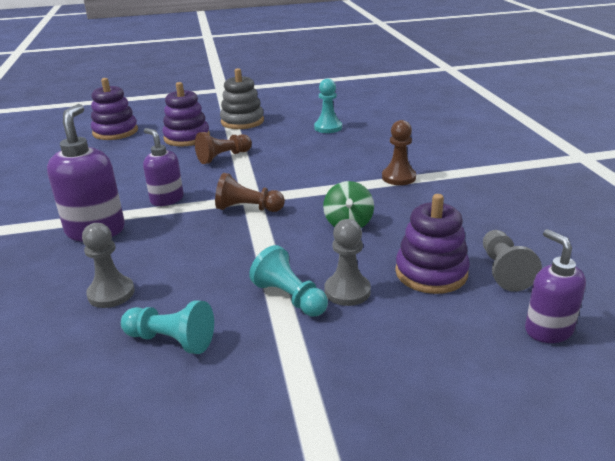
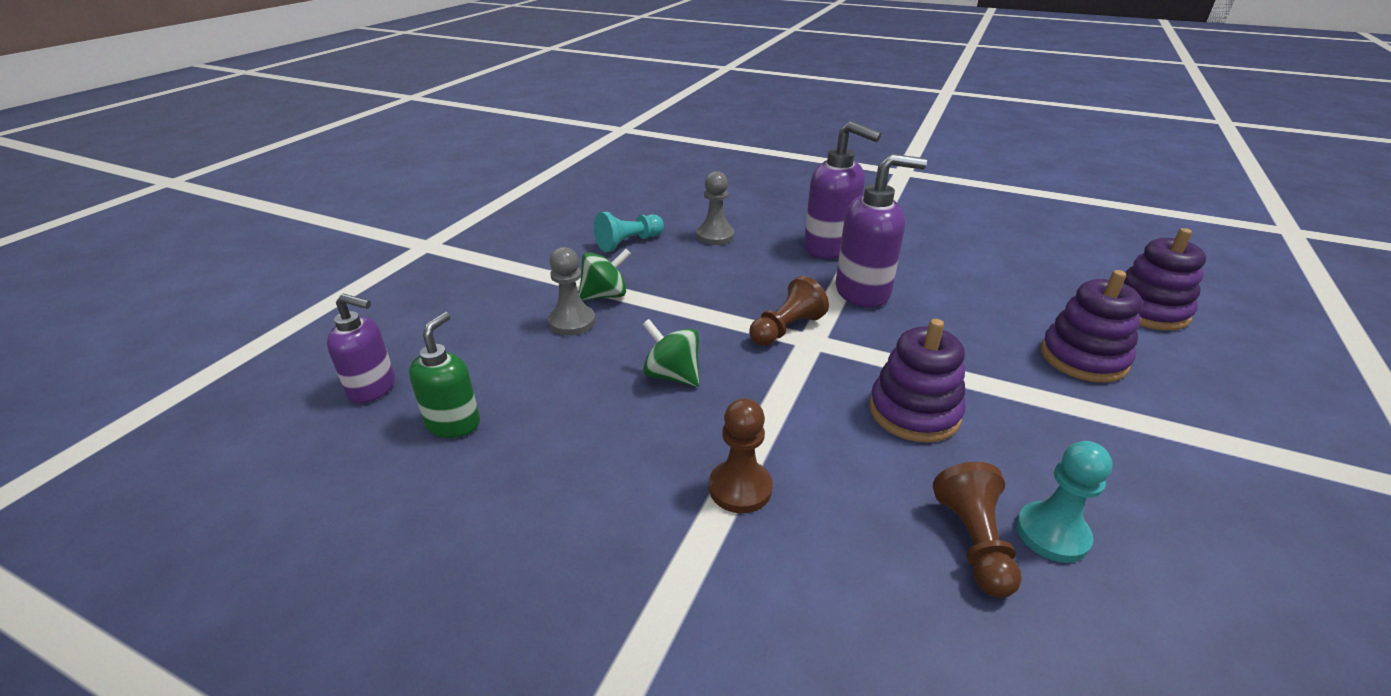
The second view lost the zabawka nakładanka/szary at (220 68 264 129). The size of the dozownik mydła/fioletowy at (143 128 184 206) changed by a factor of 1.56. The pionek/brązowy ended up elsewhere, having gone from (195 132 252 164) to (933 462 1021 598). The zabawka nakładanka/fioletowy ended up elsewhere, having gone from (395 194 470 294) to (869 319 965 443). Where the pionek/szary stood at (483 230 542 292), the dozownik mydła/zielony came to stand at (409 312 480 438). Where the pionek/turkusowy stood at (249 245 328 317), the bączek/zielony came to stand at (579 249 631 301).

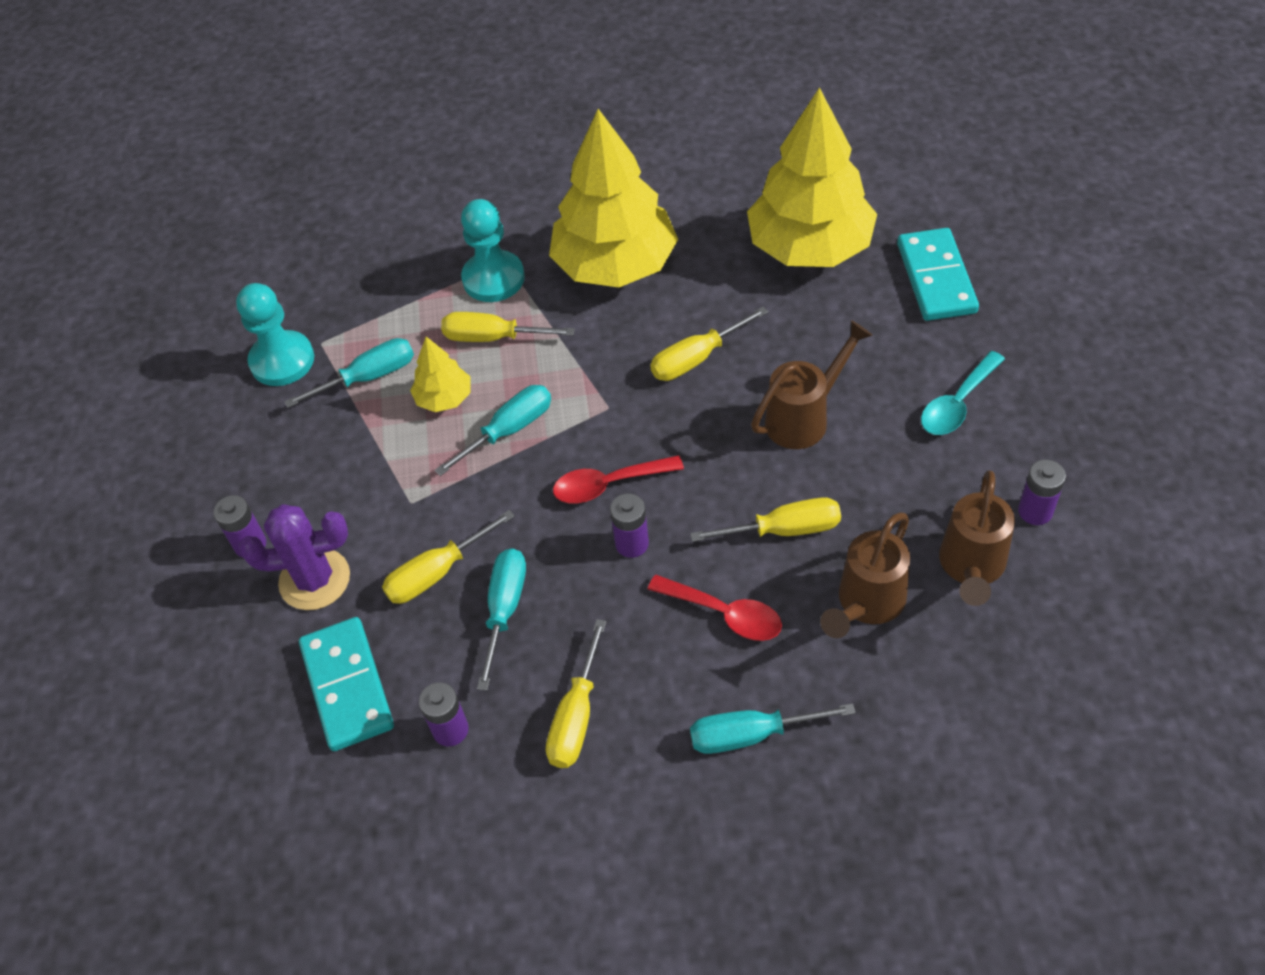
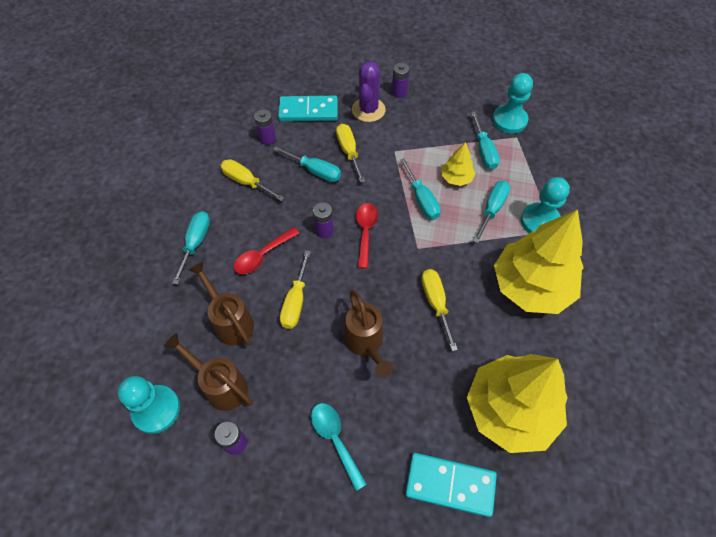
What was the śrubokręt/żółty at (441 312 575 342) turned into the śrubokręt/turkusowy at (473 181 510 243). The second view gained the pionek/turkusowy at (118 376 180 434).

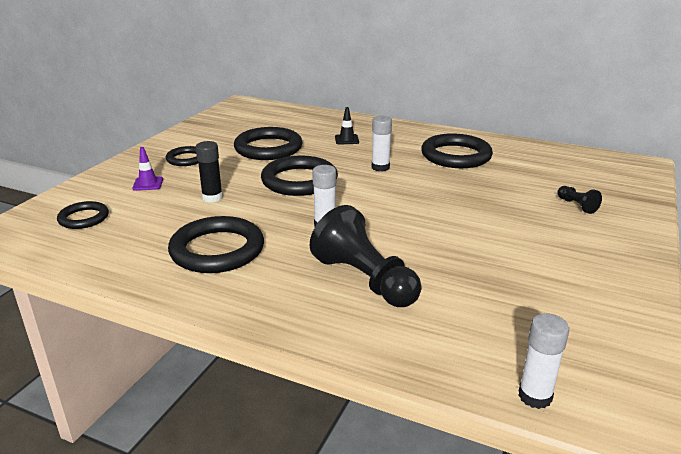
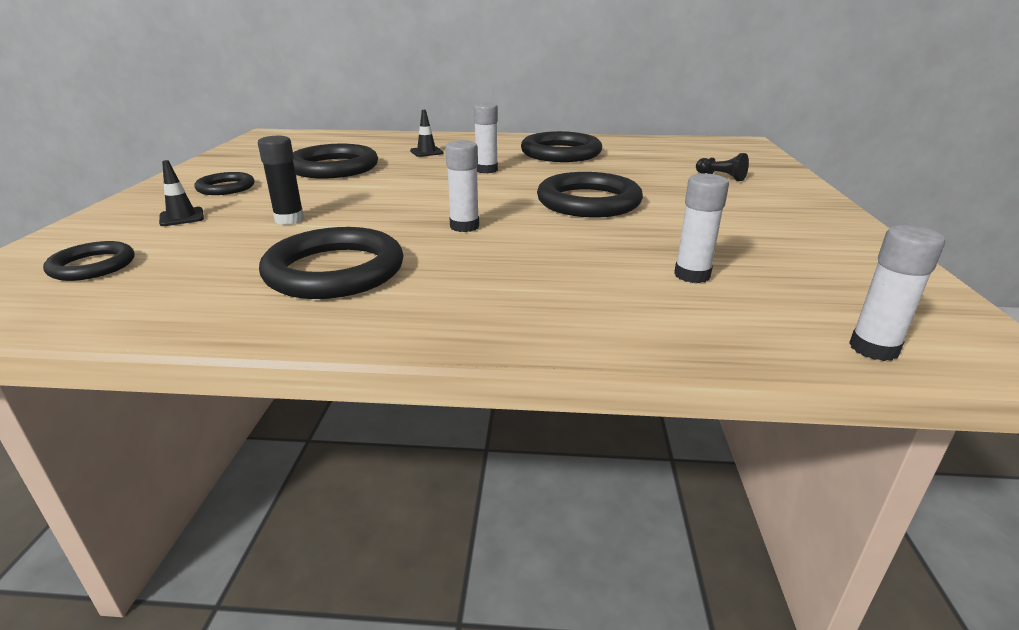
What was the pachołek/fioletowy at (133 147 163 191) turned into the pachołek/czarny at (159 160 204 226). The pierścień/czarny ended up elsewhere, having gone from (261 156 338 196) to (537 172 643 217). The second view lost the pionek/czarny at (310 205 421 307). The second view gained the klej w sztyfcie/biały at (674 174 729 283).

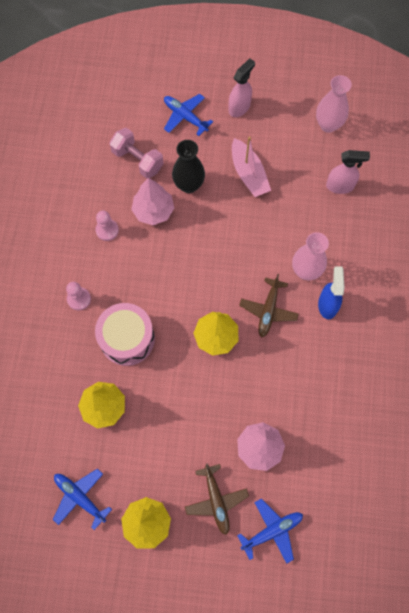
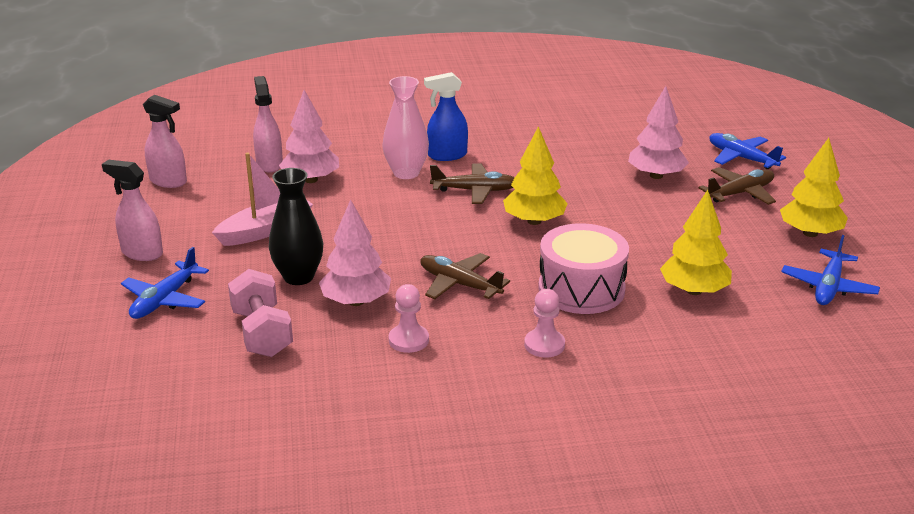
Where the wazon/różowy stood at (316 75 352 133), the spryskiwacz/różowy came to stand at (143 95 187 188). The hantel/różowy at (109 128 164 179) ended up facing another way, 45 degrees counterclockwise from before. The second view gained the drzewko/różowy at (279 90 339 183). The second view gained the samolot/brązowy at (420 253 510 299).

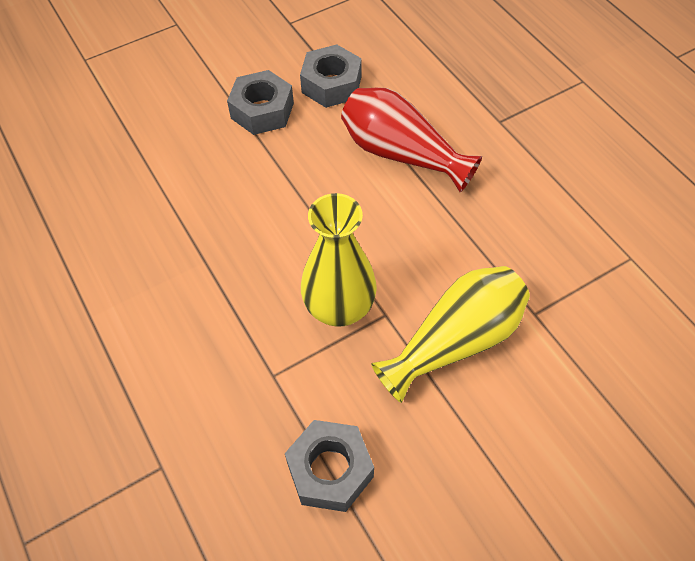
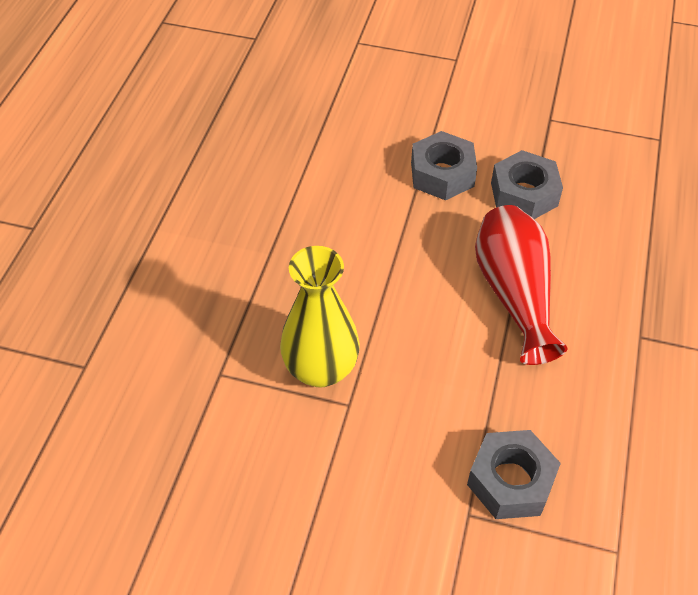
The second view lost the wazon/żółty at (371 266 530 403). The nakrętka/szary ended up elsewhere, having gone from (285 420 374 512) to (467 430 561 519).

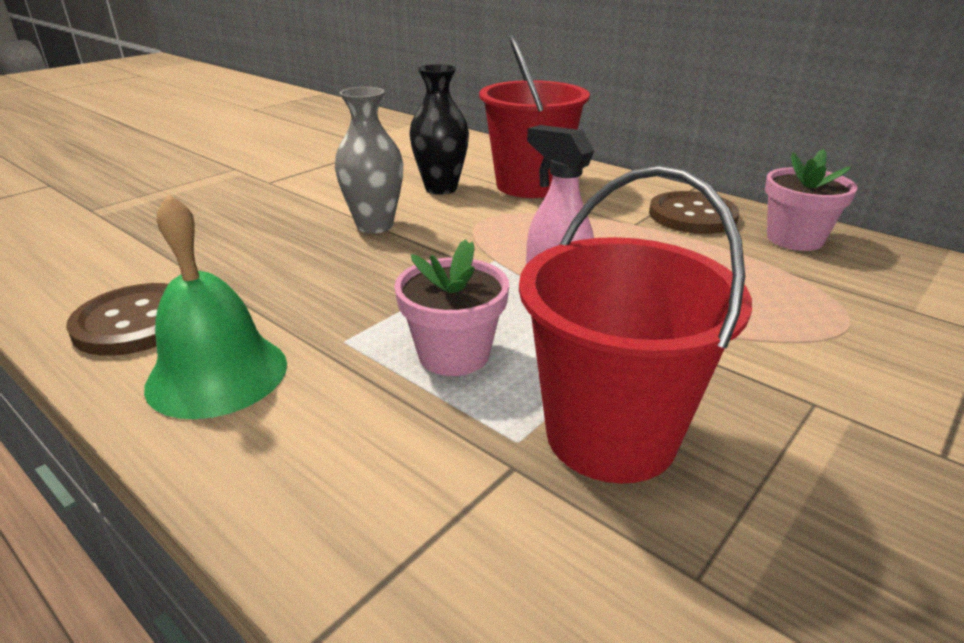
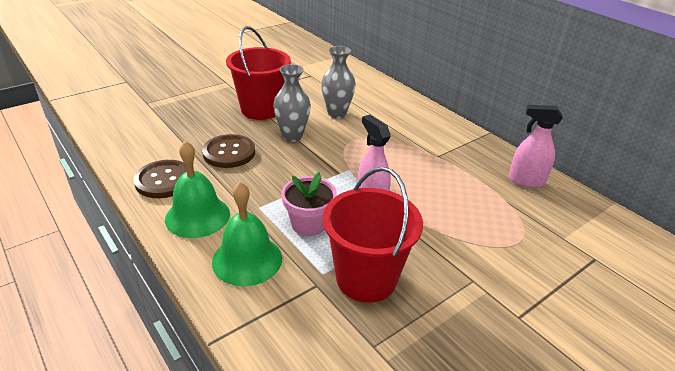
The wiadro/czerwony ended up elsewhere, having gone from (479 35 590 198) to (226 26 291 120). What was the wazon/czarny at (409 64 469 195) turned into the wazon/szary at (321 46 356 118). Where the doniczka/różowy stood at (765 149 857 251), the spryskiwacz/różowy came to stand at (509 105 563 188). The guzik/brązowy ended up elsewhere, having gone from (649 191 739 234) to (202 134 255 168). The second view gained the dzwonek/zielony at (212 182 282 286).

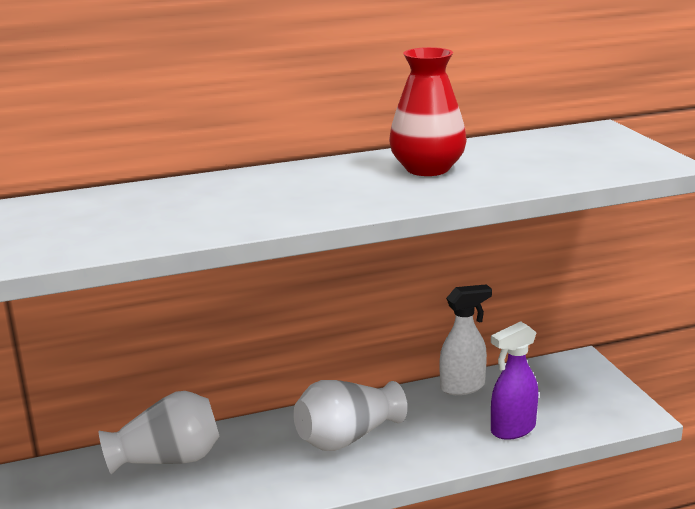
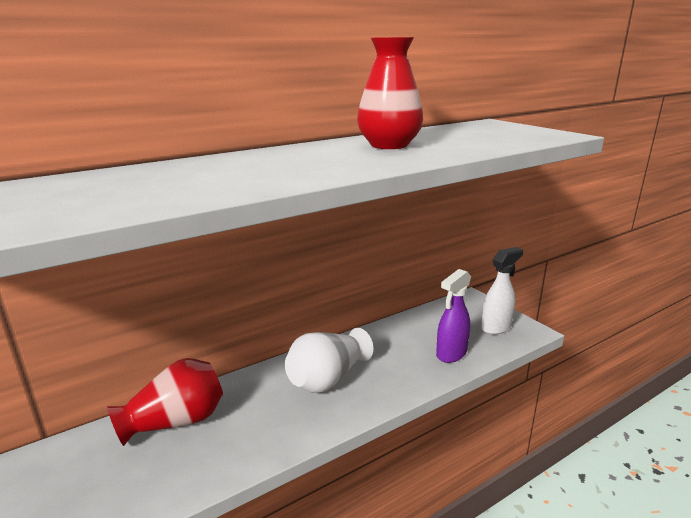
The spryskiwacz/biały ended up elsewhere, having gone from (440 284 492 395) to (481 247 523 335). What was the wazon/biały at (99 391 220 475) turned into the wazon/czerwony at (107 358 223 446).

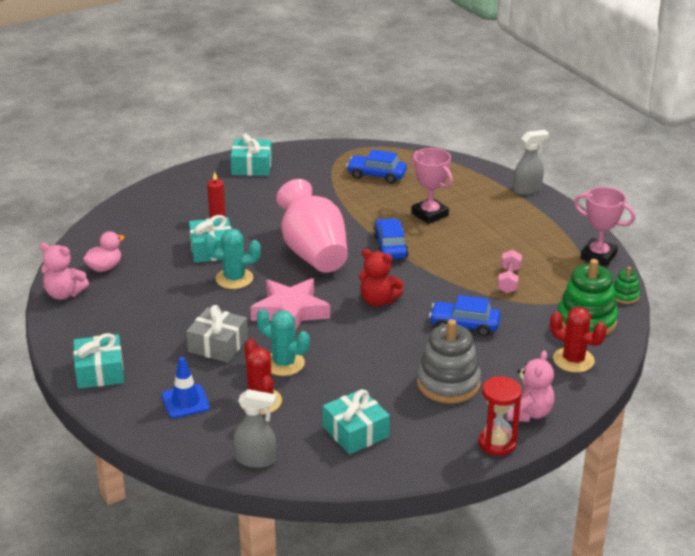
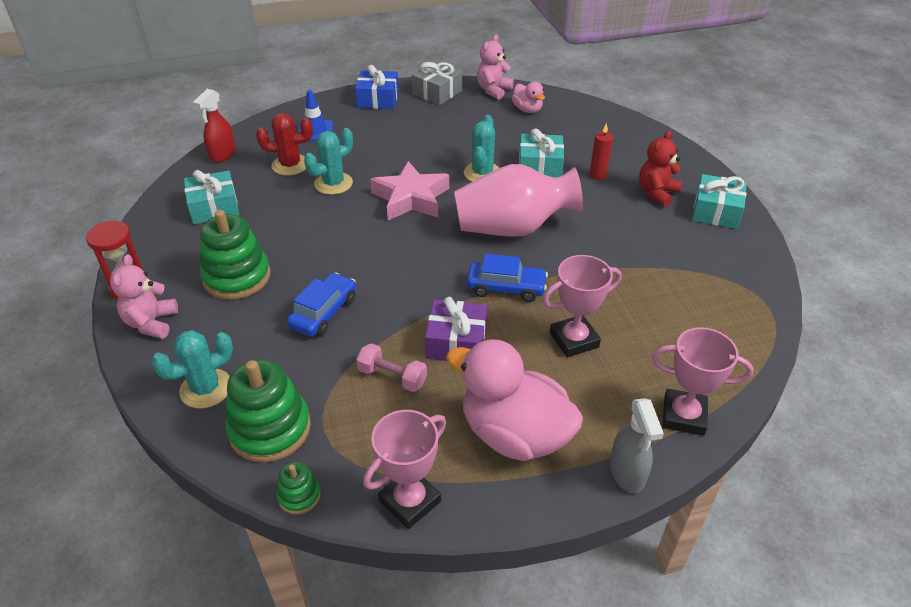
The second view lost the samochód/niebieski at (346 149 407 184). The miś/czerwony ended up elsewhere, having gone from (359 249 404 307) to (639 131 683 207). The prezent/szary ended up elsewhere, having gone from (186 305 248 363) to (411 61 463 105). What was the kaktus/czerwony at (550 307 607 372) turned into the kaktus/turkusowy at (151 330 233 408). What was the zabawka nakładanka/szary at (417 319 481 403) turned into the zabawka nakładanka/zielony at (200 210 271 300). What was the prezent/turkusowy at (73 333 124 389) turned into the prezent/niebieski at (355 65 399 109). The miś/różowy at (506 351 554 422) ended up facing another way, 60 degrees clockwise from before. What was the spryskiwacz/szary at (233 389 276 468) turned into the spryskiwacz/czerwony at (193 89 236 163). The second view gained the prezent/fioletowy at (425 297 487 361). The second view gained the puchar/różowy at (652 327 754 436). The second view gained the kaczka/różowy at (446 339 583 461).

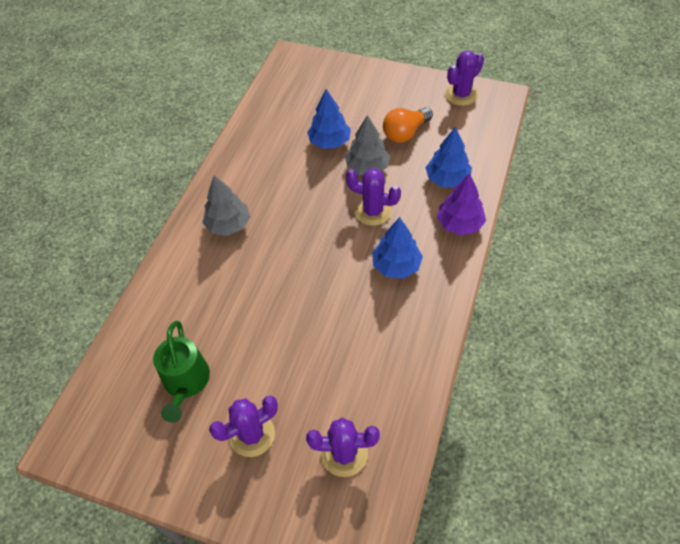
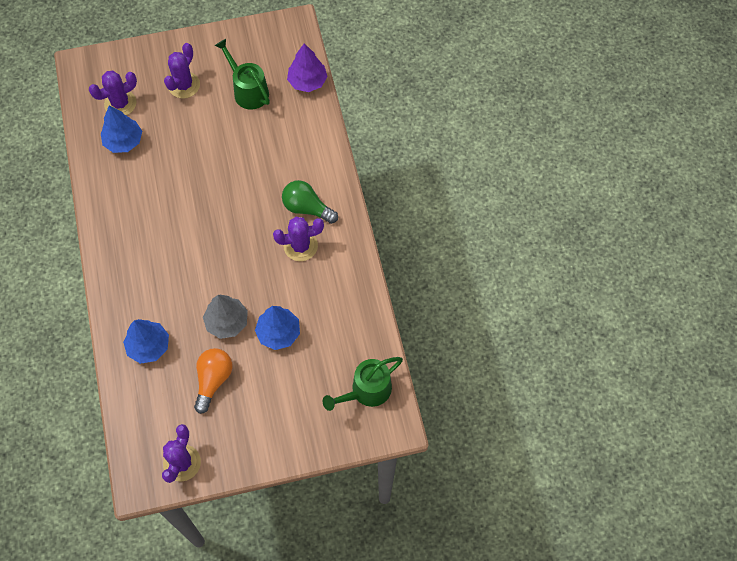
The kaktus/fioletowy ended up elsewhere, having gone from (346 168 401 226) to (273 217 324 261). The drzewko/fioletowy ended up elsewhere, having gone from (437 173 486 235) to (287 43 328 92). Where the drzewko/szary stood at (202 175 250 236), the żarówka/zielony came to stand at (282 180 338 224). The drzewko/niebieski ended up elsewhere, having gone from (372 217 423 279) to (101 106 142 153). The second view gained the konewka/zielony at (323 357 403 411).

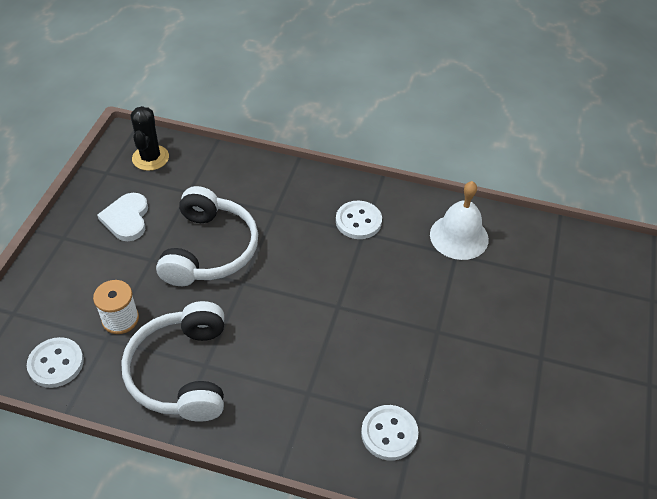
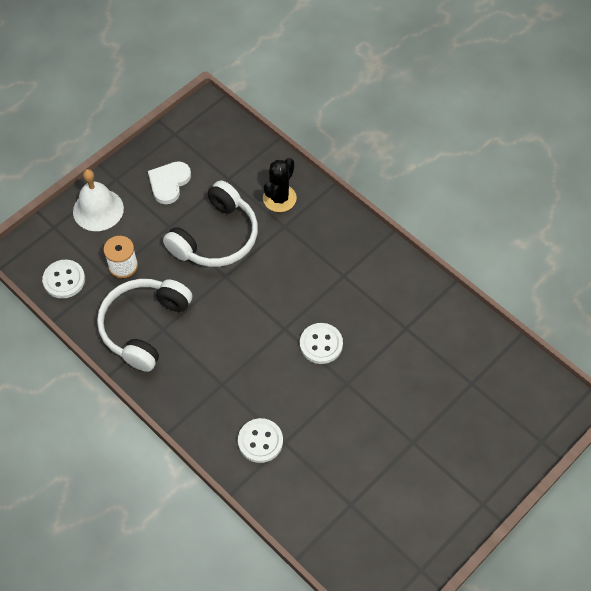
The kaktus/czarny ended up elsewhere, having gone from (131 106 169 171) to (263 158 297 212). The dzwonek/biały ended up elsewhere, having gone from (430 181 489 260) to (73 169 124 231). The guzik/biały ended up elsewhere, having gone from (336 200 382 239) to (300 323 343 364).

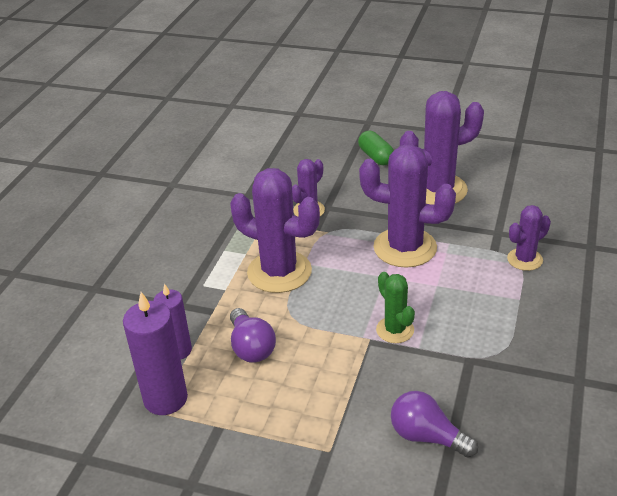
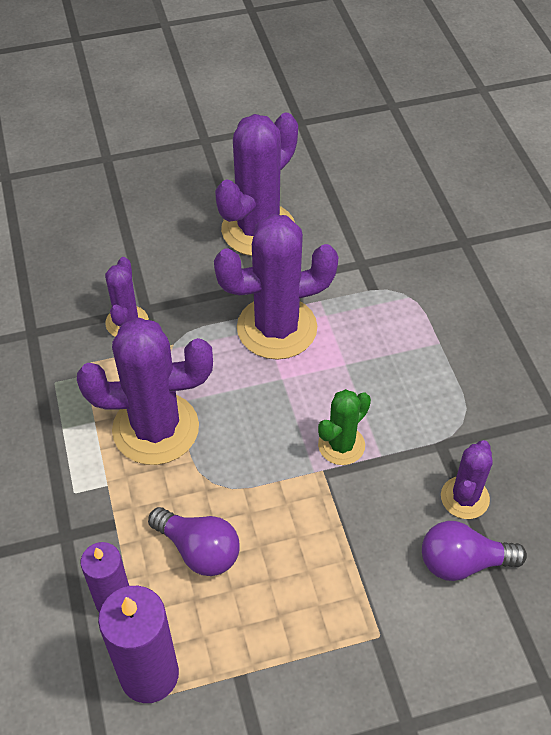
The second view lost the kapsułka/zielony at (358 131 394 165). The kaktus/fioletowy ended up elsewhere, having gone from (507 205 551 271) to (441 440 492 519). The kaktus/zielony at (376 272 415 343) ended up facing another way, 75 degrees counterclockwise from before.

